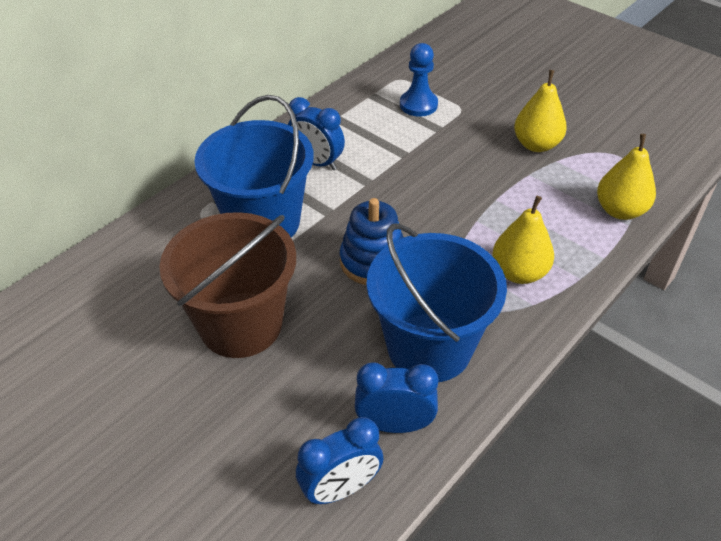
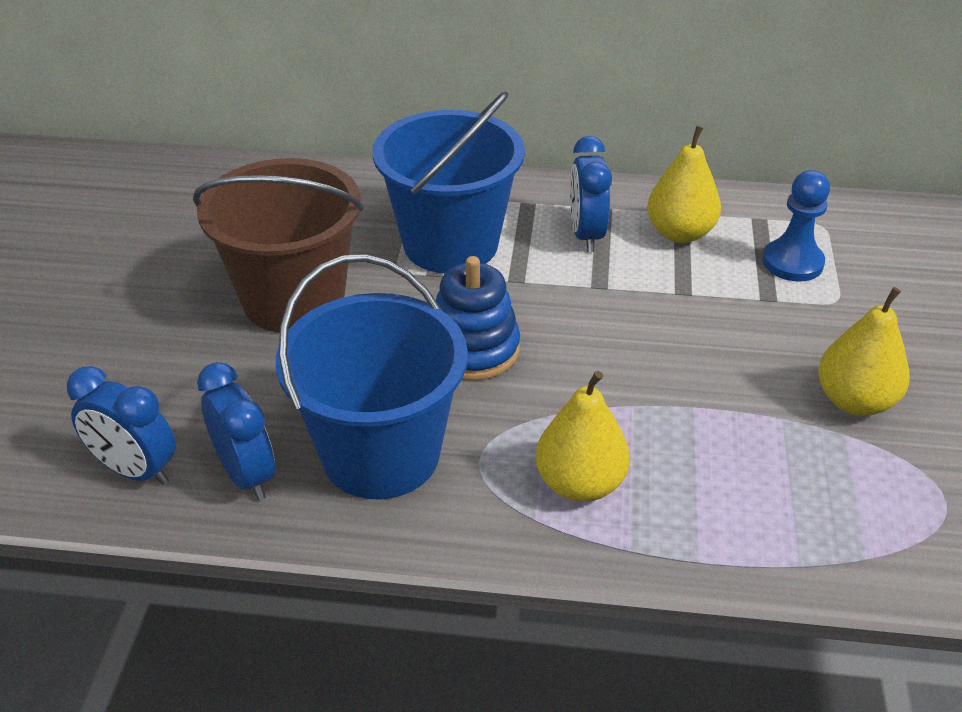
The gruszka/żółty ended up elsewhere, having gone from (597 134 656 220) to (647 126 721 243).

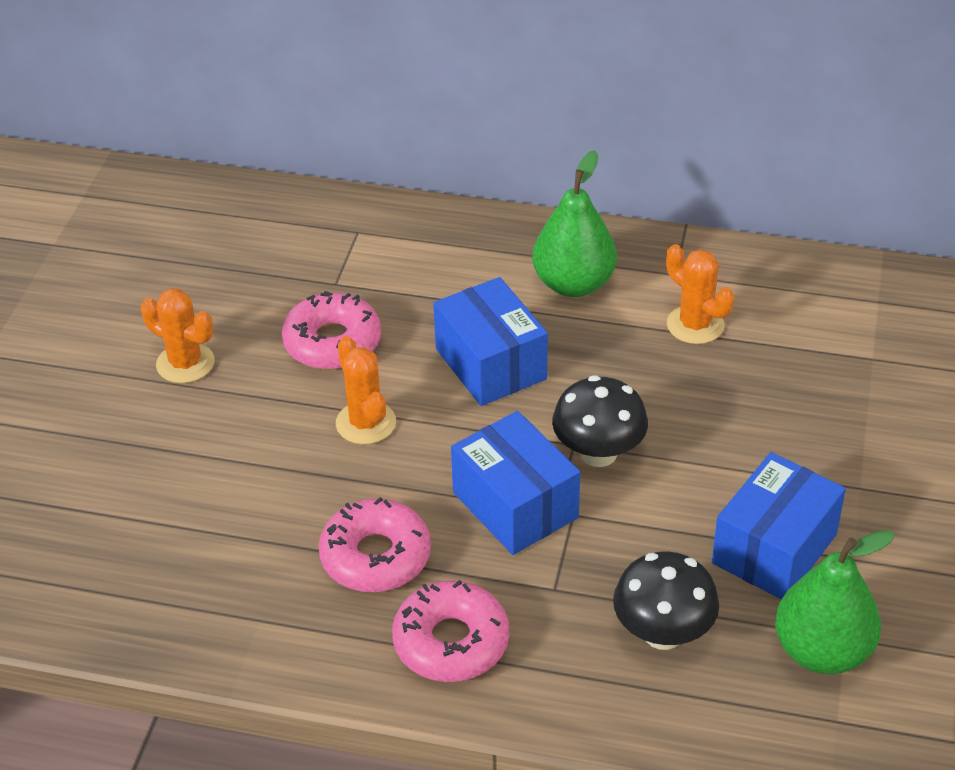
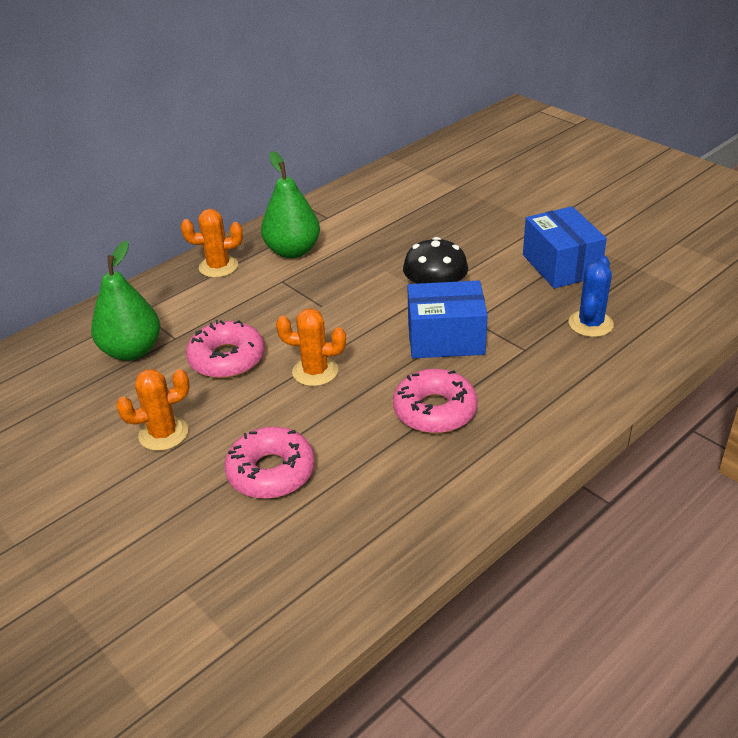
The kaktus/pomarańczowy ended up elsewhere, having gone from (666 244 734 344) to (181 209 243 278). The second view lost the pudełko/niebieski at (433 277 548 406). The gruszka/zielony ended up elsewhere, having gone from (775 530 895 674) to (91 240 160 361). Where the grzyb/czarny stood at (613 551 719 650), the kaktus/niebieski came to stand at (568 256 614 337). The donut/różowy ended up elsewhere, having gone from (392 580 509 682) to (225 427 315 499).

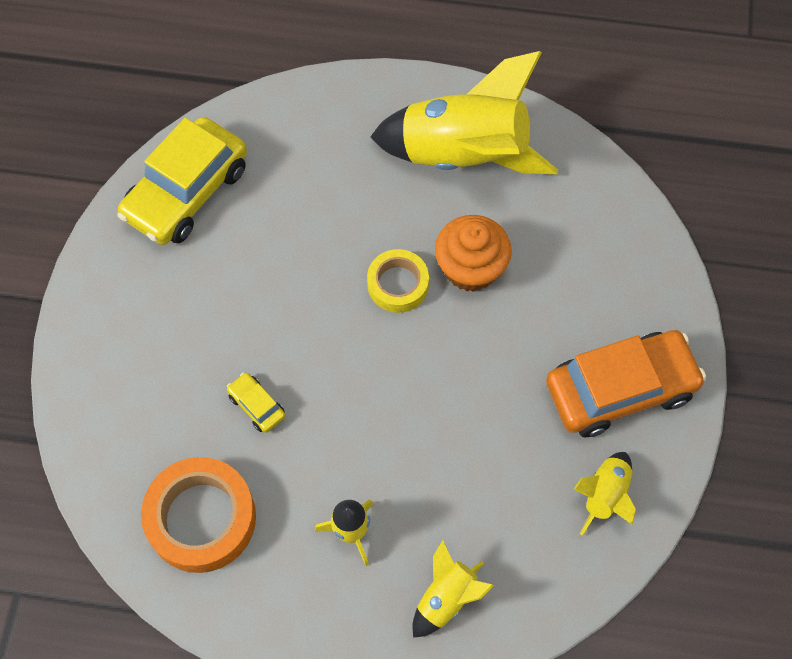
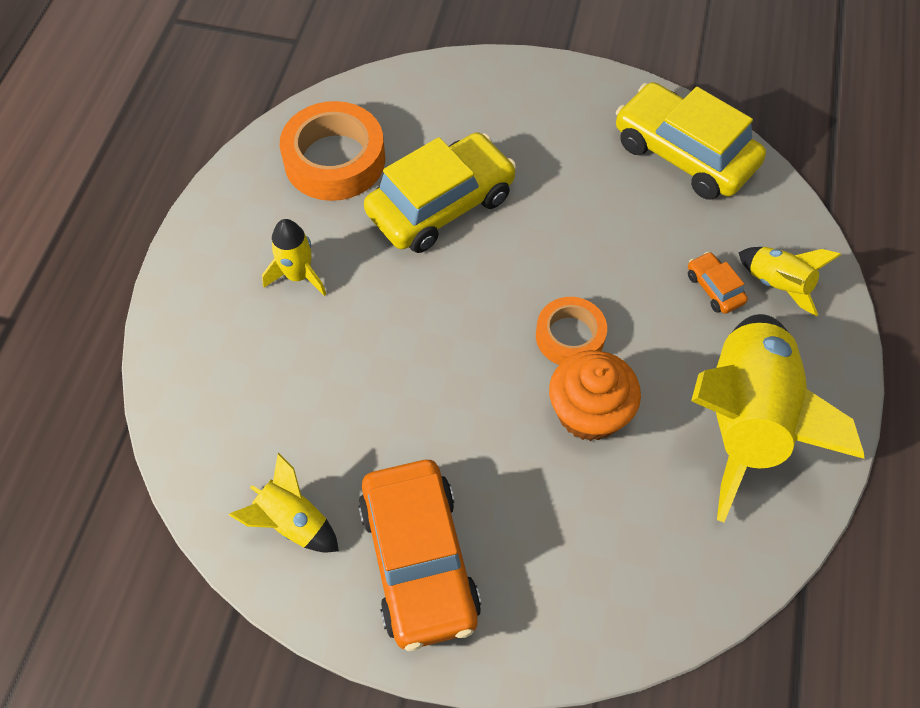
What was the taśma klejąca/żółty at (367 249 429 313) turned into the taśma klejąca/pomarańczowy at (536 297 607 365). The size of the samochód/żółty at (227 372 285 433) changed by a factor of 2.34. The rakieta/żółty ended up elsewhere, having gone from (412 540 494 638) to (738 247 841 316). The second view gained the samochód/pomarańczowy at (688 252 748 314).

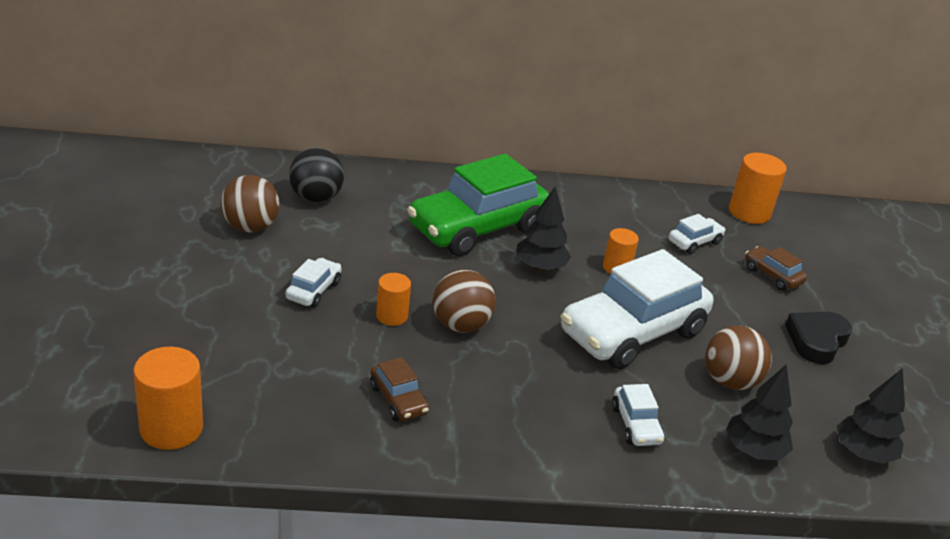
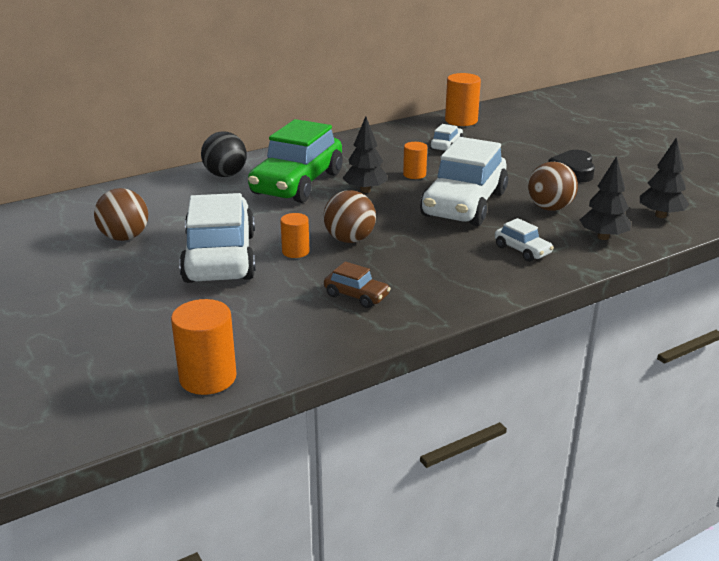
The piłka/czarny ended up elsewhere, having gone from (289 148 344 203) to (201 131 247 177). The second view lost the samochód/brązowy at (745 246 807 291). The size of the samochód/biały at (286 258 341 307) changed by a factor of 2.33.

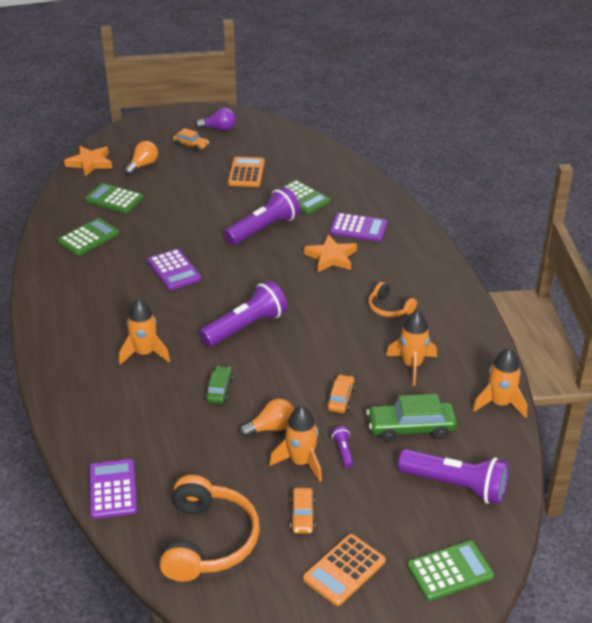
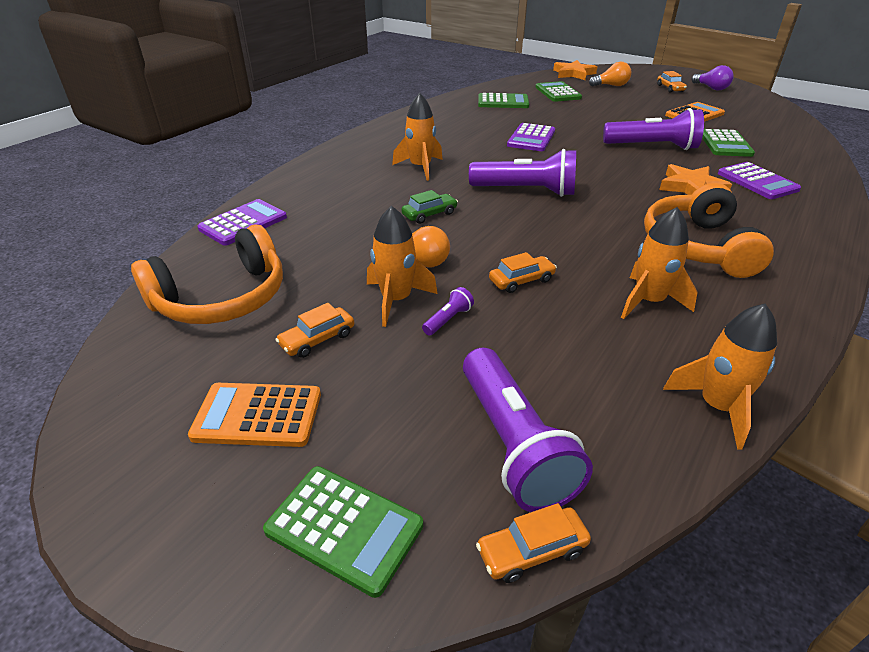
The size of the słuchawki/pomarańczowy at (368 282 417 317) changed by a factor of 1.90. The second view lost the samochód/zielony at (366 394 457 442). The second view gained the samochód/pomarańczowy at (476 503 591 583).

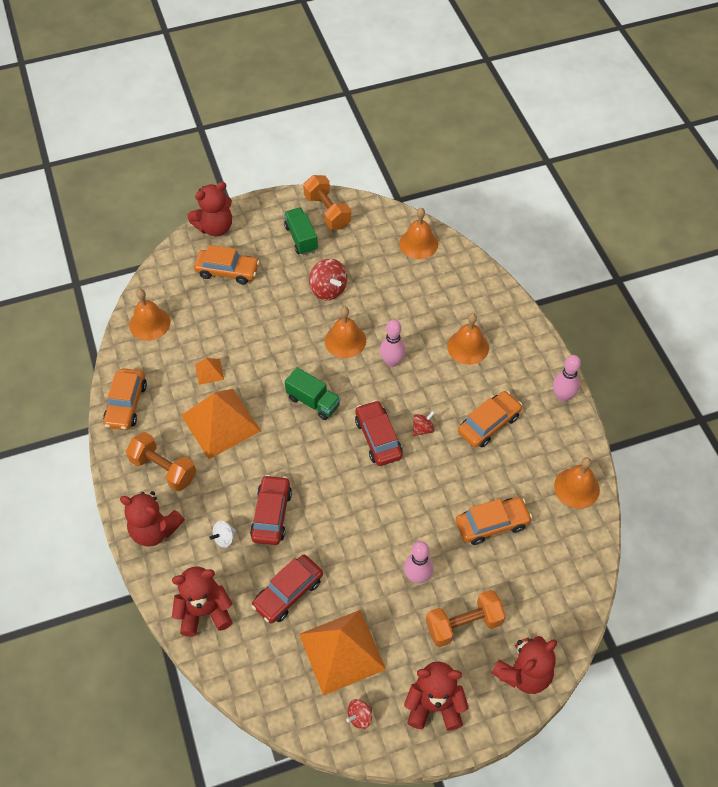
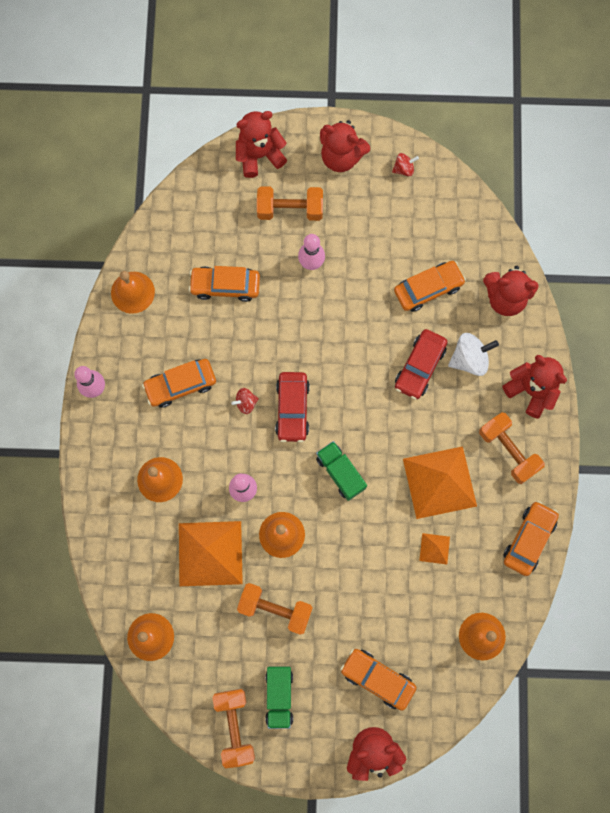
Where the bączek/czerwony stood at (309 259 348 300), the hantel/pomarańczowy came to stand at (237 583 312 635). The size of the bączek/biały at (209 521 236 548) changed by a factor of 1.76. What was the samochód/czerwony at (251 555 323 624) turned into the samochód/pomarańczowy at (394 261 466 312). The piramida/pomarańczowy ended up elsewhere, having gone from (299 610 386 696) to (179 521 243 586).

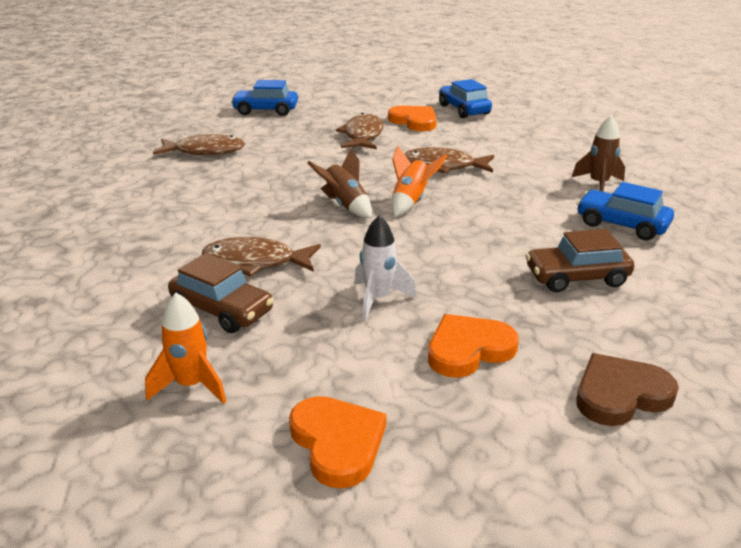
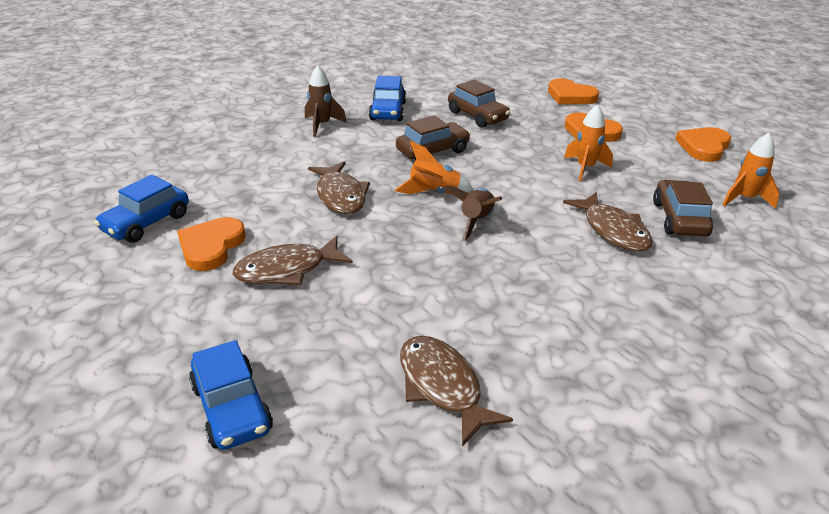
What was the rakieta/biały at (354 215 417 321) turned into the rakieta/pomarańczowy at (564 104 613 182). What was the serce/brązowy at (576 353 679 426) turned into the serce/pomarańczowy at (548 78 599 104). The second view gained the samochód/brązowy at (396 115 471 161).

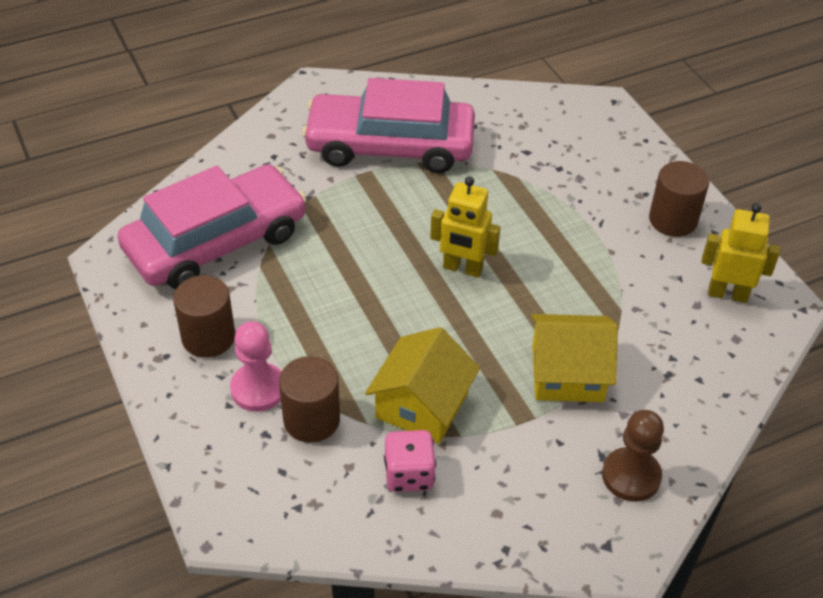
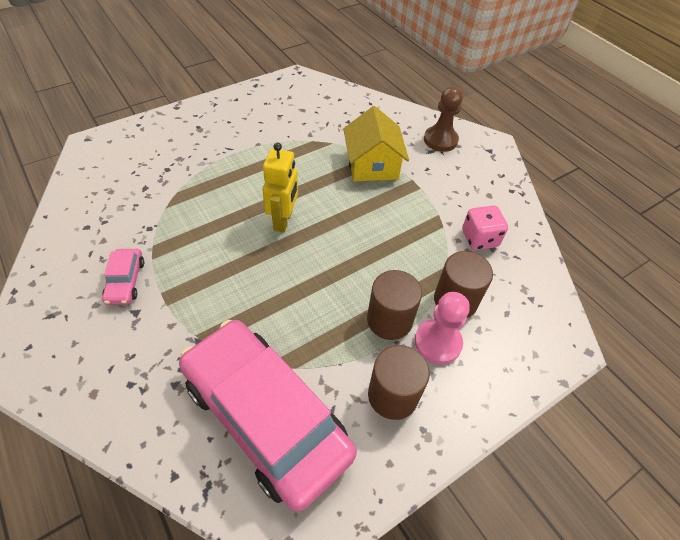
The size of the samochód/różowy at (302 78 475 173) changed by a factor of 0.40. The walec/brązowy ended up elsewhere, having gone from (649 161 709 237) to (367 270 422 340). The second view lost the robot/żółty at (702 203 780 303). The second view lost the domek/żółty at (365 327 480 444).

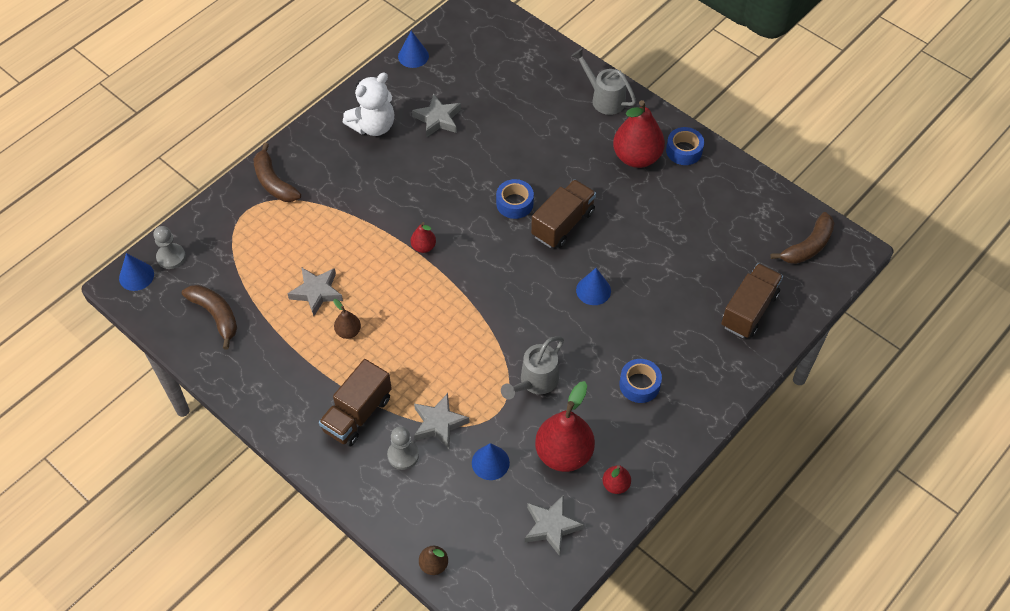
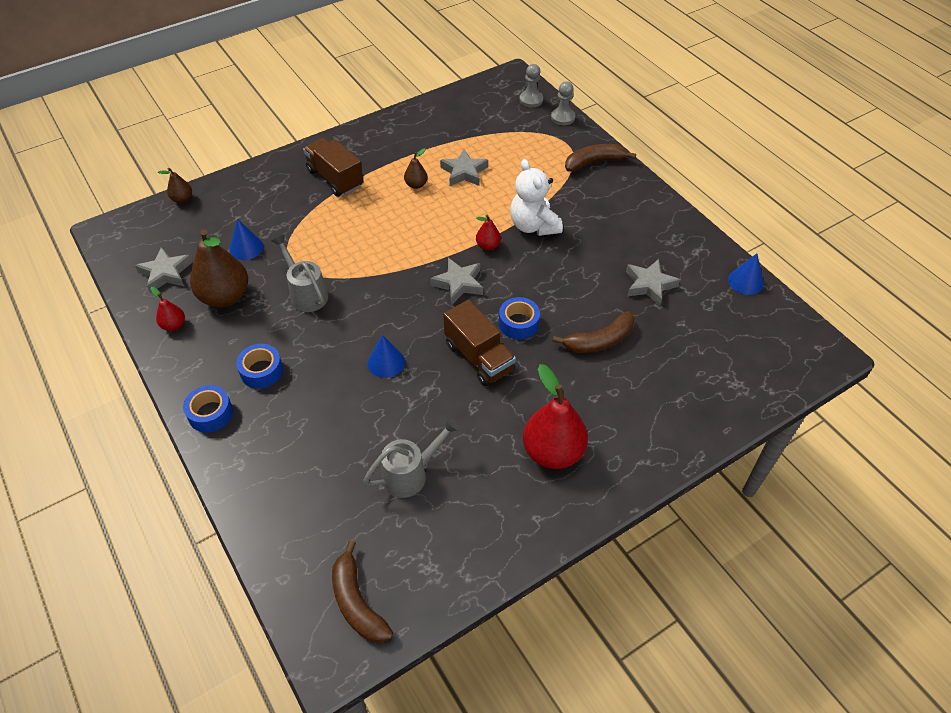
The konewka/szary ended up elsewhere, having gone from (572 48 636 115) to (363 417 460 498). The miś/biały ended up elsewhere, having gone from (343 73 394 136) to (510 159 563 236). The taśma klejąca/niebieski ended up elsewhere, having gone from (666 127 704 165) to (183 385 233 432). The second view lost the stożek/niebieski at (119 253 154 291). The second view lost the ciężarówka/brązowy at (721 263 783 338). The banan/brązowy ended up elsewhere, having gone from (182 285 237 349) to (553 311 635 353). What was the gruszka/czerwony at (535 381 595 472) turned into the gruszka/brązowy at (190 229 248 307). The gwiazda/szary ended up elsewhere, having gone from (414 393 470 449) to (430 258 483 304). The pionek/szary ended up elsewhere, having gone from (387 427 419 470) to (551 81 575 125).

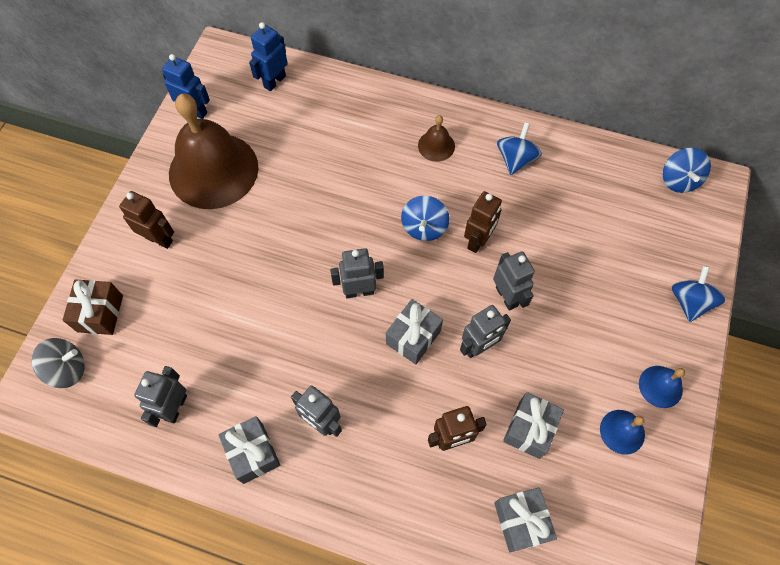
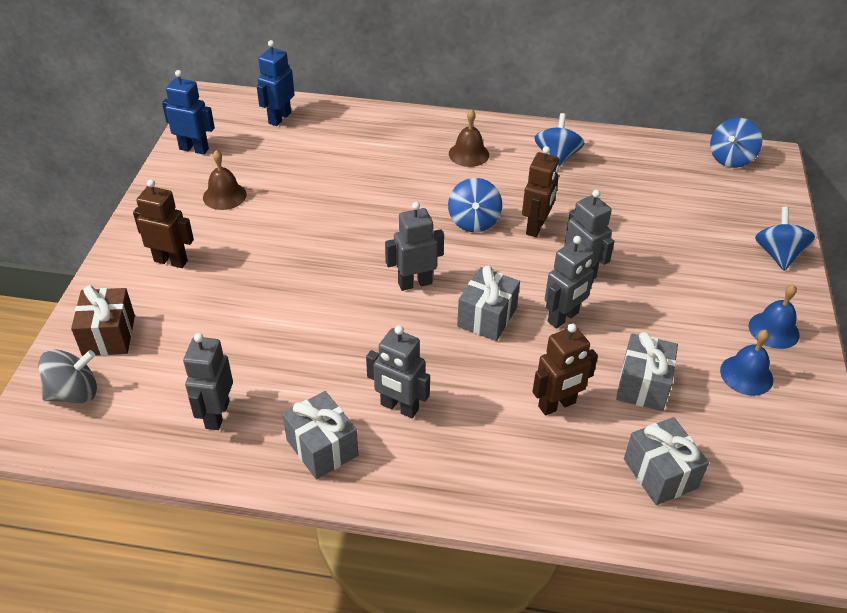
The size of the dzwonek/brązowy at (169 94 258 209) changed by a factor of 0.42. The bączek/niebieski at (663 148 711 193) ended up facing another way, 45 degrees clockwise from before.

